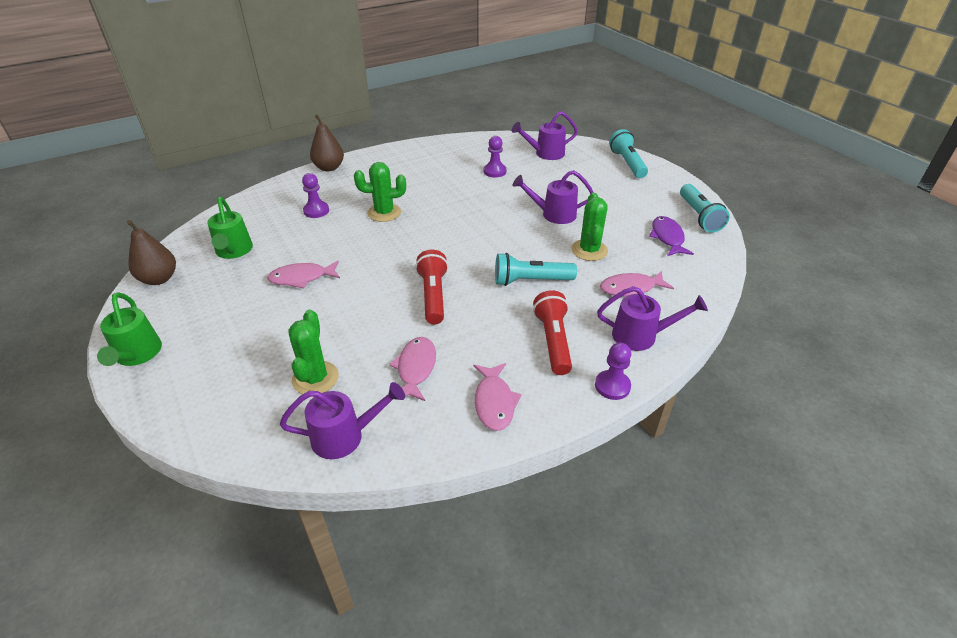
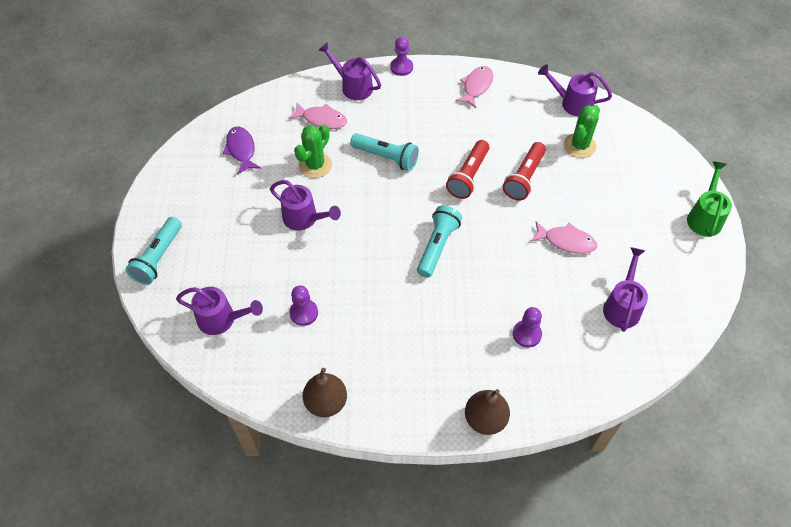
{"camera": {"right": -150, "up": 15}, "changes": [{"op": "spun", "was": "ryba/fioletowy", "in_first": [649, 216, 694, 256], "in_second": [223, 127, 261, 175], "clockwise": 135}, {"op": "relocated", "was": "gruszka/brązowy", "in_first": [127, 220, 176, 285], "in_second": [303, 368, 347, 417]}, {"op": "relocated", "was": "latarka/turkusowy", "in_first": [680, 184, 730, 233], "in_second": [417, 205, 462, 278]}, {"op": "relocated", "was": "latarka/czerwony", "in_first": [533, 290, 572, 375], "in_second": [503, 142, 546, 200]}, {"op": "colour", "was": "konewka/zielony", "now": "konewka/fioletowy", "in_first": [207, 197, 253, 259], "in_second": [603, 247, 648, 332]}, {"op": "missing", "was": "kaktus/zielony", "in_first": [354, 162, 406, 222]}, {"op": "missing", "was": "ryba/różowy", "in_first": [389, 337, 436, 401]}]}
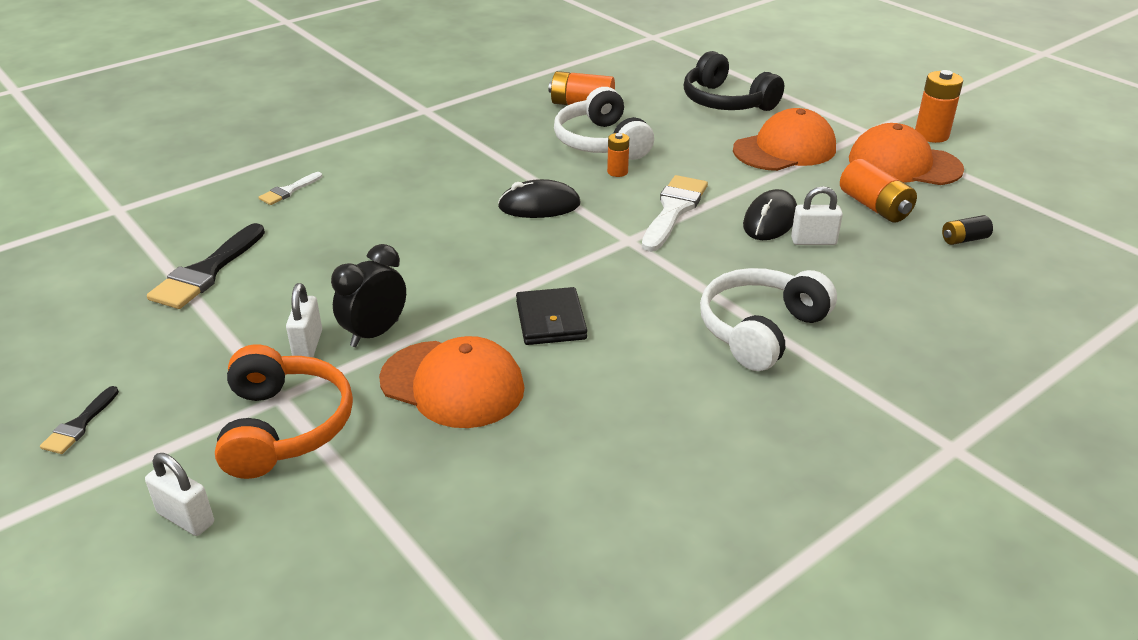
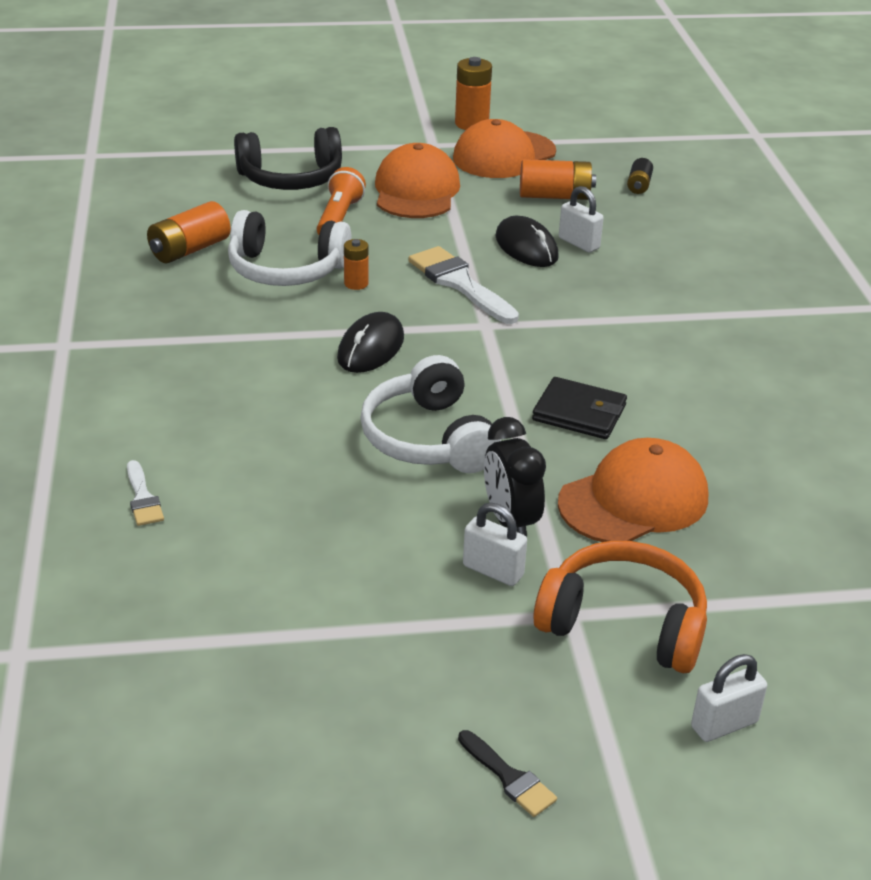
{"camera": {"right": -60, "up": 0}, "changes": [{"op": "appeared", "now": "latarka/pomarańczowy", "in_second": [317, 167, 366, 235]}, {"op": "relocated", "was": "słuchawki/biały", "in_first": [700, 268, 837, 371], "in_second": [360, 355, 501, 473]}, {"op": "spun", "was": "kłódka/biały", "in_first": [791, 186, 843, 245], "in_second": [559, 186, 604, 253], "clockwise": -75}, {"op": "missing", "was": "pędzel/czarny", "in_first": [147, 223, 265, 309]}]}
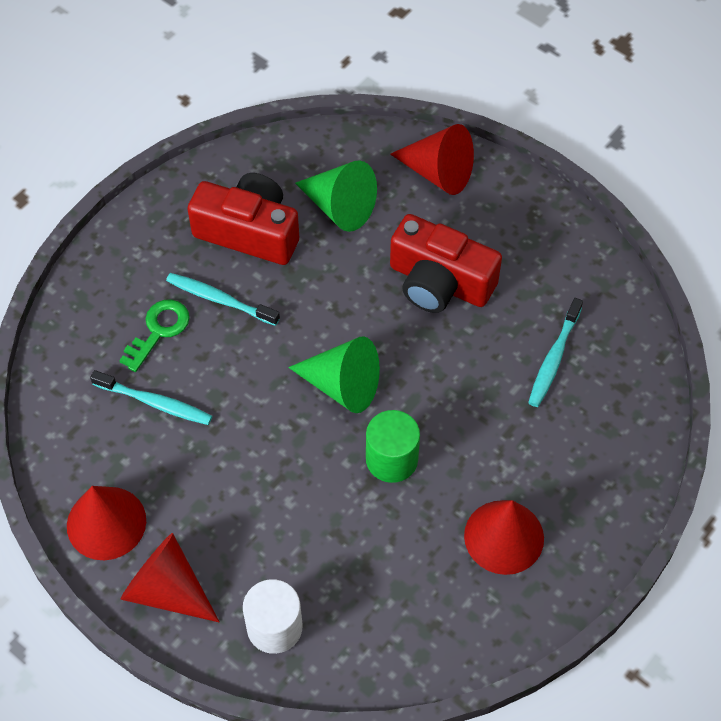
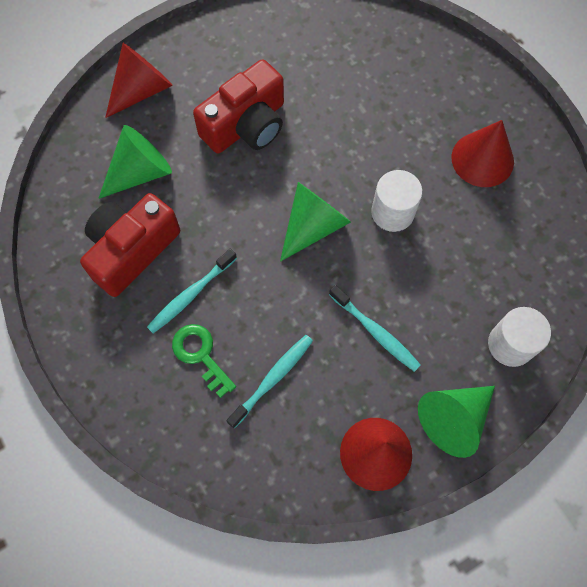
{"camera": {"right": -70, "up": 10}, "changes": [{"op": "relocated", "was": "szczoteczka do zębów/turkusowy", "in_first": [528, 298, 583, 407], "in_second": [329, 285, 421, 372]}, {"op": "colour", "was": "walec/zielony", "now": "walec/biały", "in_first": [366, 410, 420, 483], "in_second": [371, 170, 423, 232]}, {"op": "colour", "was": "stożek/czerwony", "now": "stożek/zielony", "in_first": [121, 533, 219, 622], "in_second": [418, 386, 495, 458]}]}
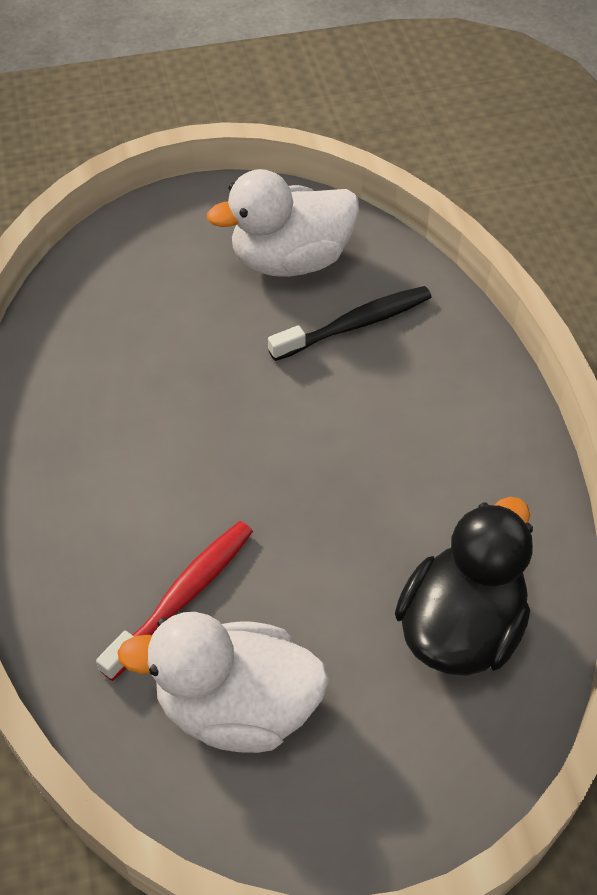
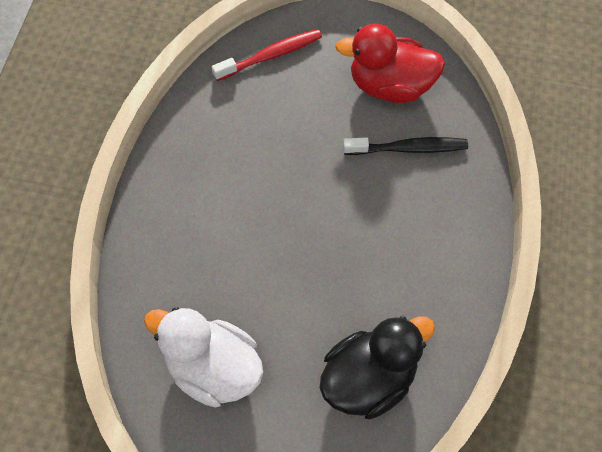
{"camera": {"right": 25, "up": 10}, "changes": [{"op": "relocated", "was": "szczoteczka do zębów/czerwony", "in_first": [96, 521, 253, 681], "in_second": [212, 29, 322, 81]}, {"op": "colour", "was": "kaczka/biały", "now": "kaczka/czerwony", "in_first": [207, 169, 359, 277], "in_second": [335, 24, 445, 103]}]}
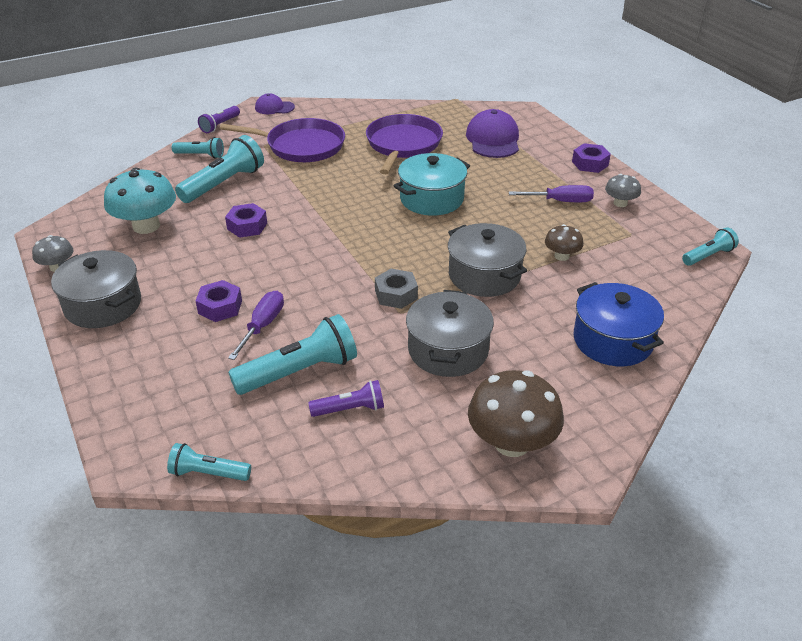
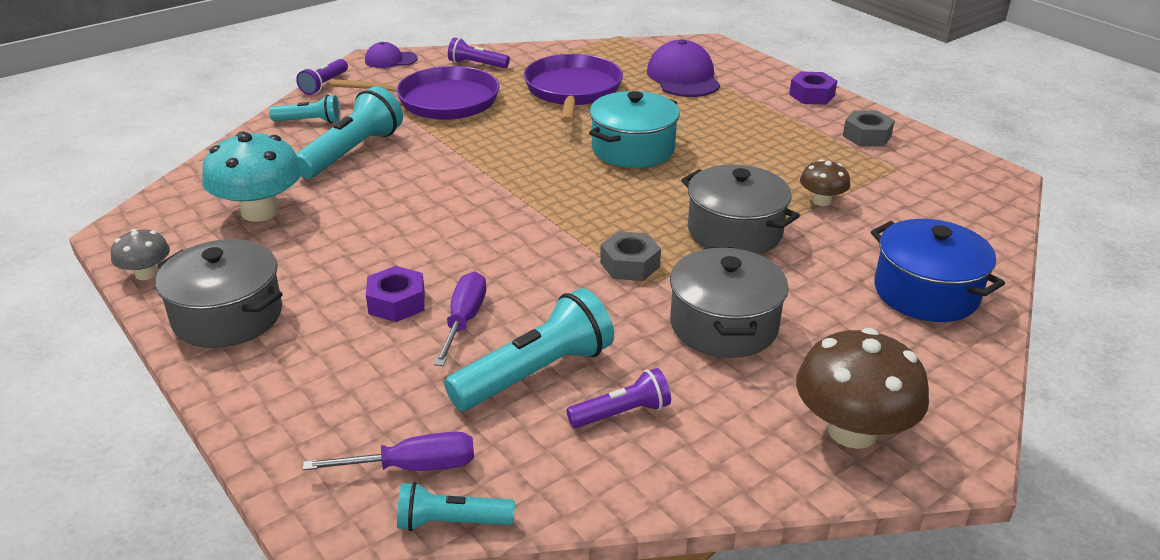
{"camera": {"right": -10, "up": -5}, "changes": [{"op": "relocated", "was": "śrubokręt/fioletowy", "in_first": [509, 185, 594, 202], "in_second": [303, 432, 474, 471]}, {"op": "appeared", "now": "latarka/fioletowy", "in_second": [448, 38, 510, 68]}, {"op": "exchanged", "was": "grzyb/szary", "now": "nakrętka/szary", "in_first": [605, 174, 641, 207], "in_second": [843, 110, 895, 146]}, {"op": "missing", "was": "nakrętka/fioletowy", "in_first": [225, 203, 267, 238]}, {"op": "missing", "was": "latarka/turkusowy", "in_first": [682, 227, 739, 266]}]}
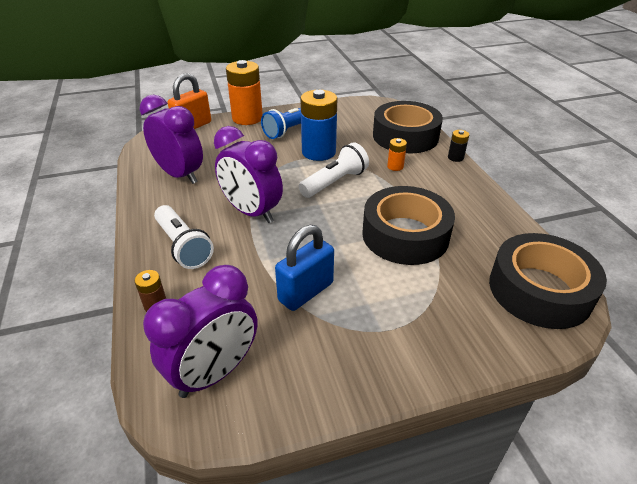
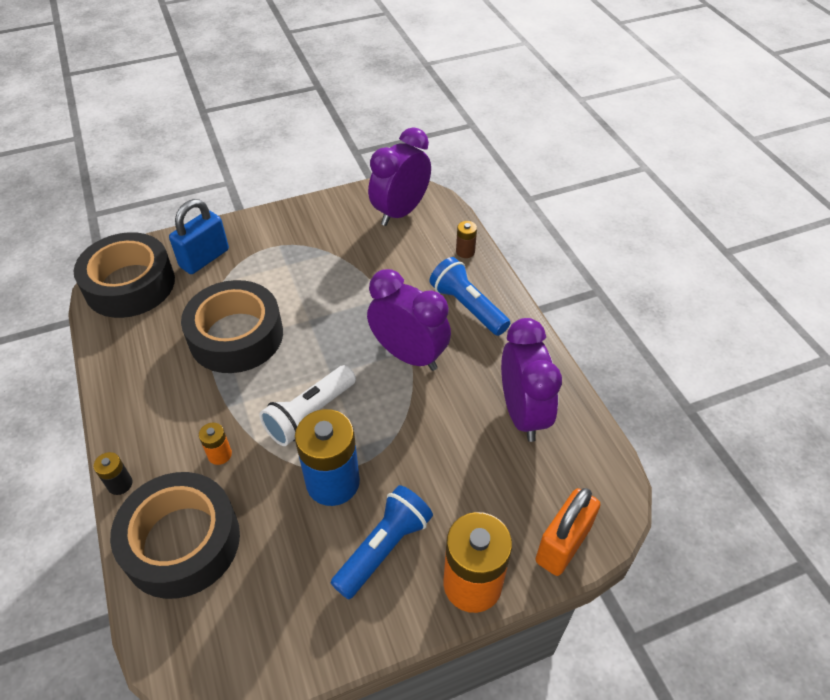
{"camera": {"right": 175, "up": 10}, "changes": [{"op": "relocated", "was": "kłódka/niebieski", "in_first": [275, 225, 334, 311], "in_second": [169, 199, 229, 274]}, {"op": "colour", "was": "latarka/biały", "now": "latarka/niebieski", "in_first": [154, 205, 214, 269], "in_second": [430, 257, 510, 336]}, {"op": "spun", "was": "budzik/fioletowy", "in_first": [140, 95, 203, 184], "in_second": [501, 318, 562, 442], "clockwise": -135}]}
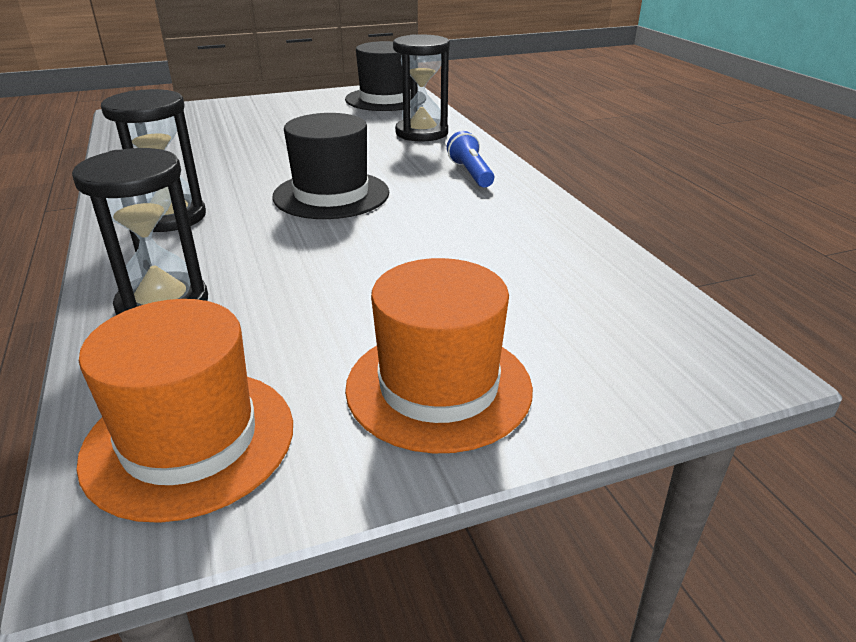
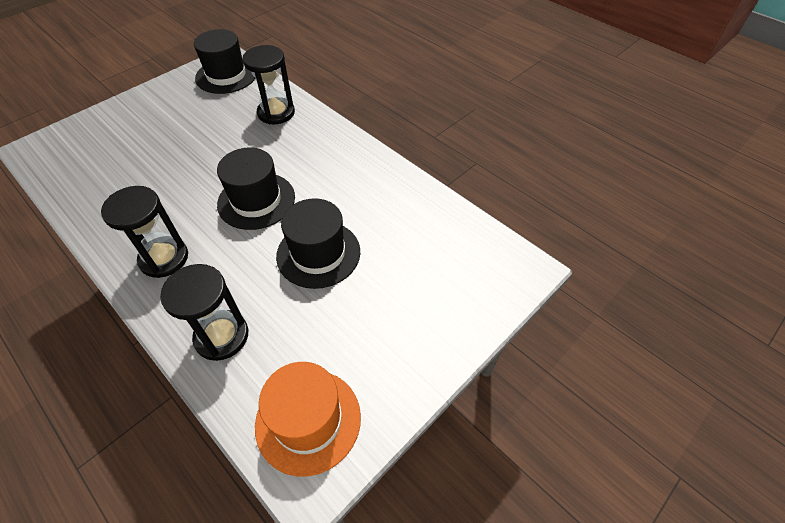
{"camera": {"right": -25, "up": 20}, "changes": [{"op": "appeared", "now": "kapelusz/czarny", "in_second": [276, 198, 360, 289]}, {"op": "missing", "was": "kapelusz/pomarańczowy", "in_first": [345, 258, 533, 453]}, {"op": "missing", "was": "latarka/niebieski", "in_first": [447, 131, 494, 187]}]}
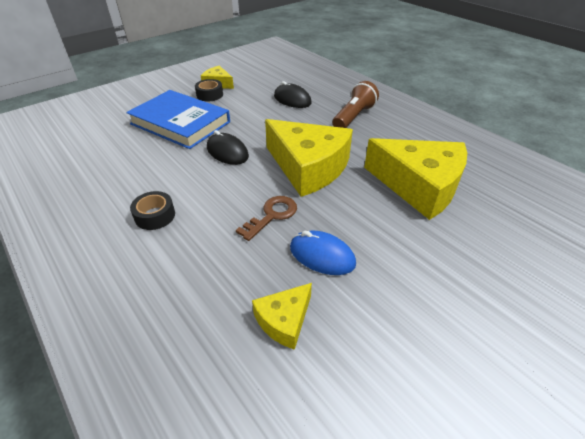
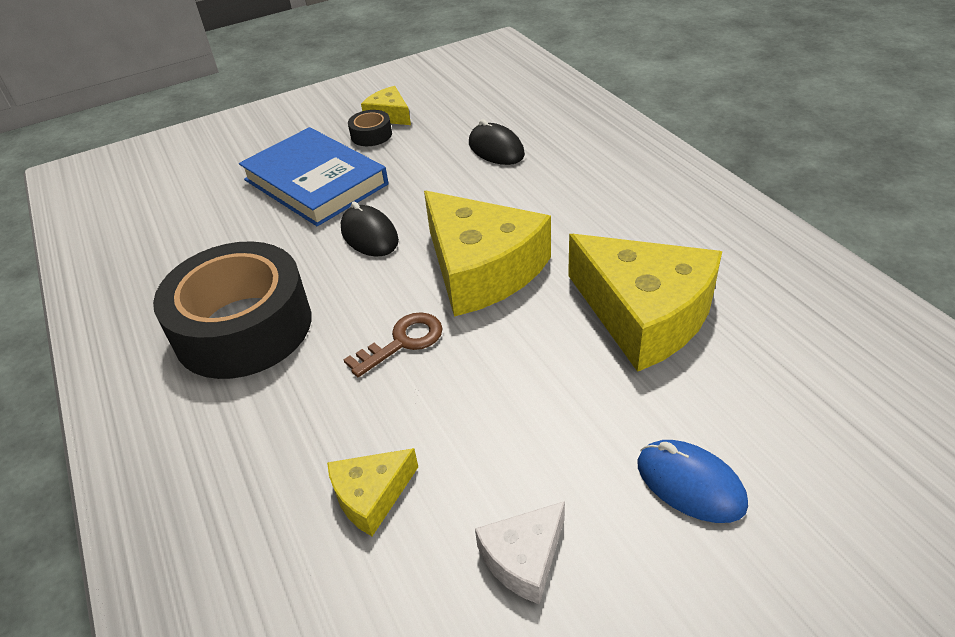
{"camera": {"right": 15, "up": 0}, "changes": [{"op": "size", "was": "taśma klejąca/czarny", "in_first": [130, 191, 175, 230], "in_second": [153, 241, 311, 379], "ratio": 2.45}, {"op": "appeared", "now": "ser/biały", "in_second": [475, 501, 565, 604]}, {"op": "relocated", "was": "myszka/niebieski", "in_first": [290, 231, 356, 275], "in_second": [637, 440, 748, 523]}, {"op": "missing", "was": "latarka/brązowy", "in_first": [333, 81, 379, 128]}]}
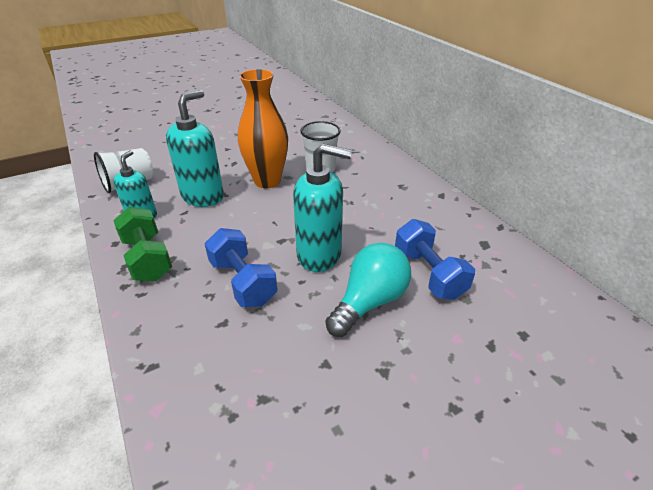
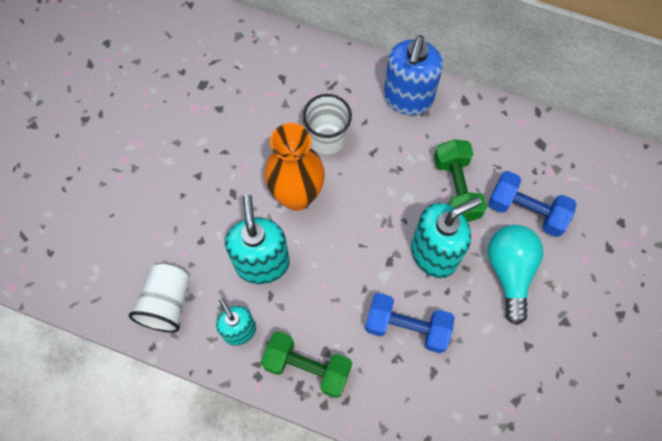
{"camera": {"right": -40, "up": 30}, "changes": [{"op": "appeared", "now": "dozownik mydła/niebieski", "in_second": [384, 35, 443, 115]}, {"op": "appeared", "now": "hantel/zielony", "in_second": [434, 139, 487, 222]}]}
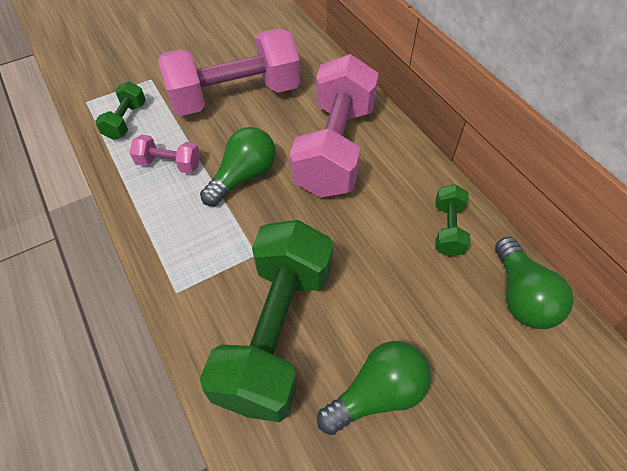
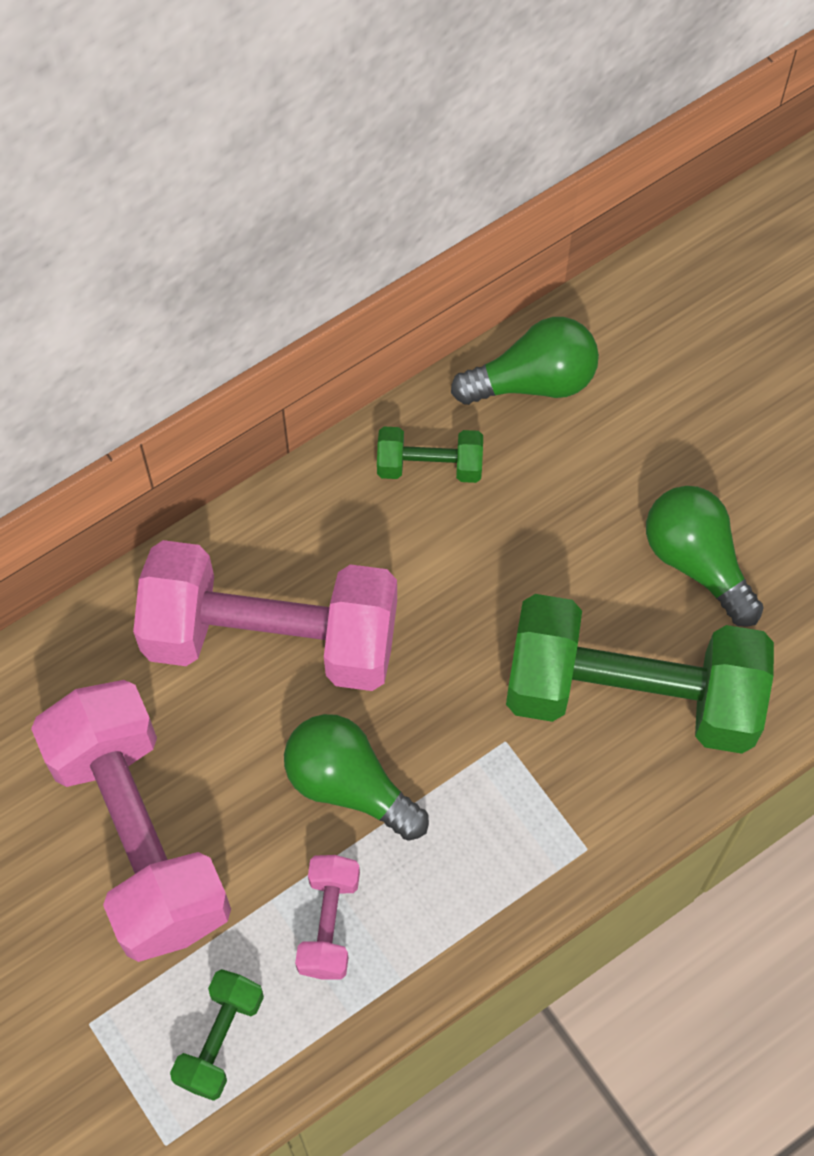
{"camera": {"right": -95, "up": 10}, "changes": [{"op": "spun", "was": "hantel/zielony", "in_first": [95, 81, 146, 140], "in_second": [170, 969, 264, 1101], "clockwise": -75}]}
